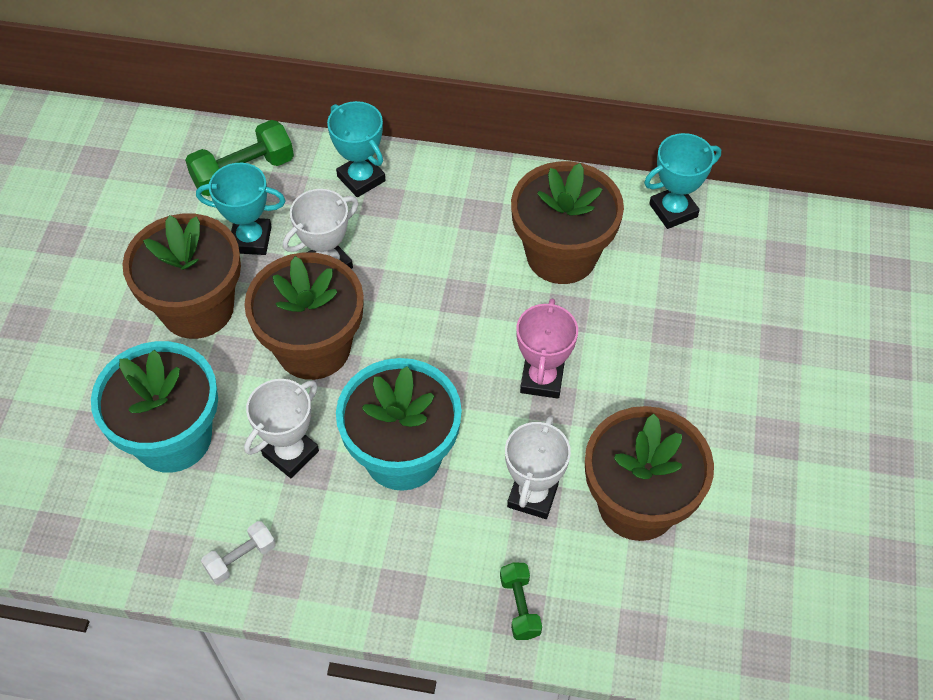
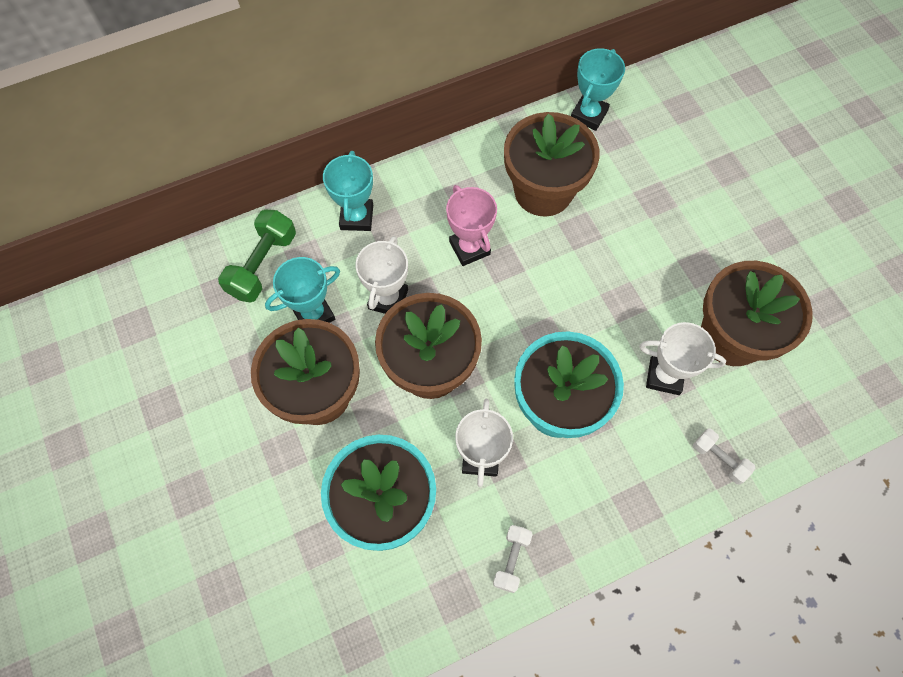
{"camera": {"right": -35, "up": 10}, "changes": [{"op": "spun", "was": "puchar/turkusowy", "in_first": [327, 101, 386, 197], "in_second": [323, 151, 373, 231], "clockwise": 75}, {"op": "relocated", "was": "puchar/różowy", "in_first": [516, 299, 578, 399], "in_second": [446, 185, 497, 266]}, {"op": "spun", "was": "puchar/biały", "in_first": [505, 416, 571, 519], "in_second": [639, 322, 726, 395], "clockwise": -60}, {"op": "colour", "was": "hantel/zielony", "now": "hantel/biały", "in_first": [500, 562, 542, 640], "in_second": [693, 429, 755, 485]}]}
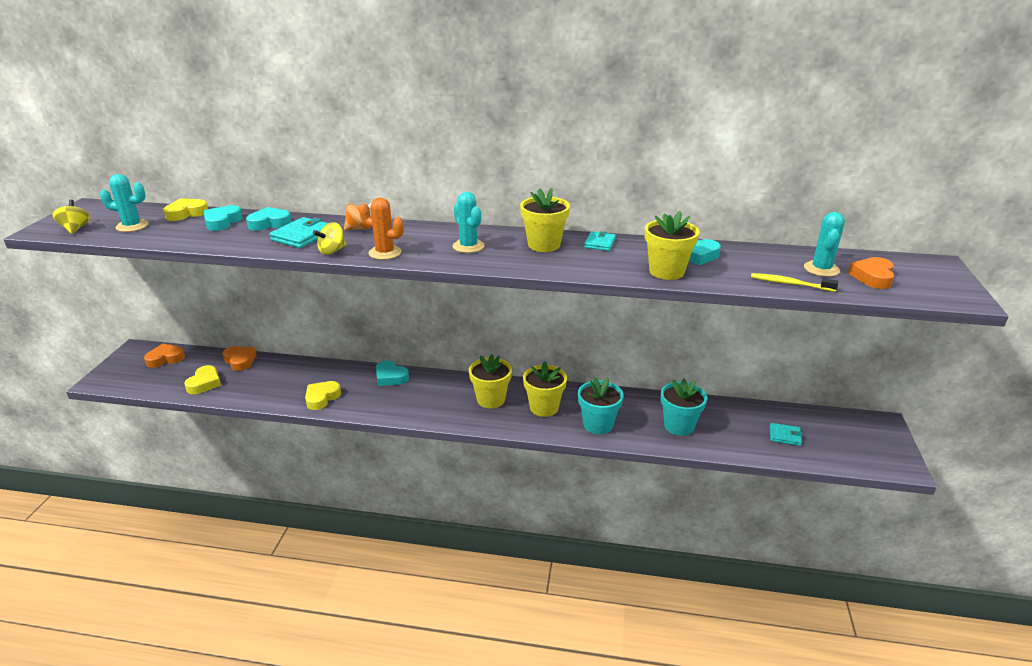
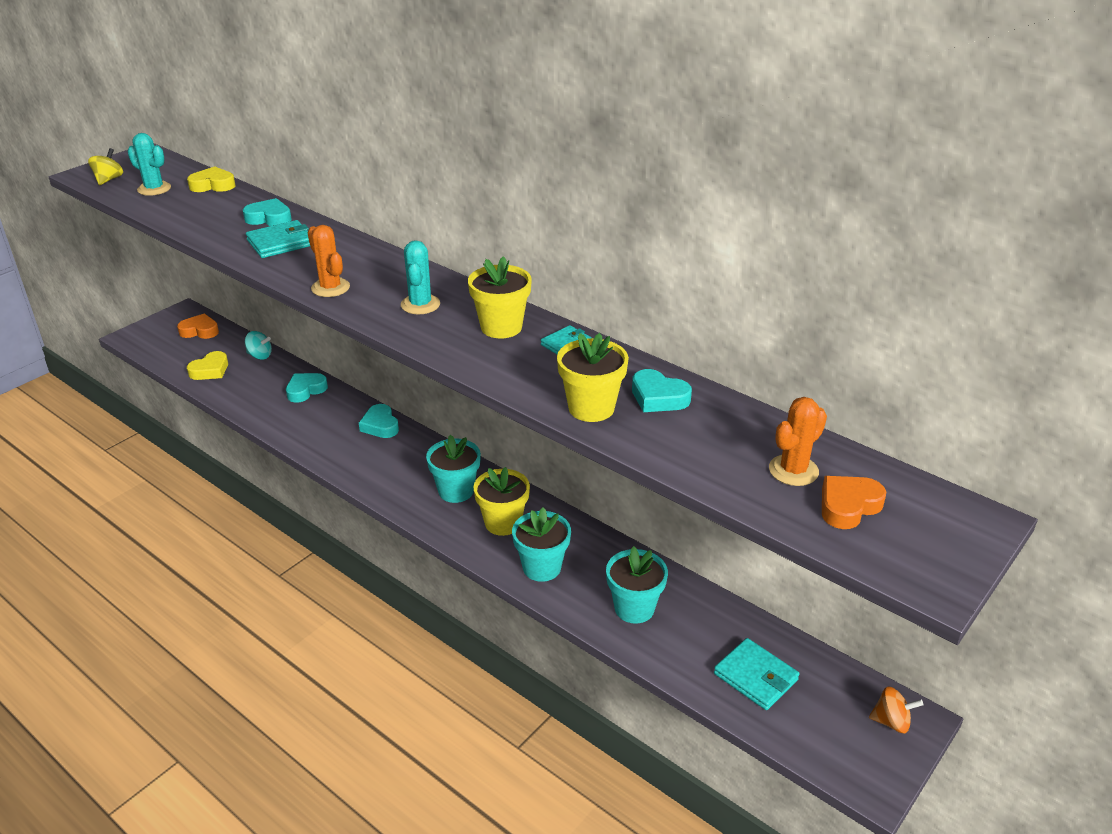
{"camera": {"right": 30, "up": 5}, "changes": [{"op": "exchanged", "was": "serce/pomarańczowy", "now": "bączek/turkusowy", "in_first": [222, 346, 257, 371], "in_second": [245, 331, 272, 360]}, {"op": "relocated", "was": "serce/turkusowy", "in_first": [204, 205, 243, 231], "in_second": [286, 373, 328, 403]}, {"op": "colour", "was": "doniczka/żółty", "now": "doniczka/turkusowy", "in_first": [469, 354, 512, 408], "in_second": [426, 435, 481, 503]}, {"op": "size", "was": "portfel/turkusowy", "in_first": [770, 423, 803, 446], "in_second": [714, 638, 799, 710], "ratio": 1.59}, {"op": "colour", "was": "kaktus/turkusowy", "now": "kaktus/pomarańczowy", "in_first": [804, 212, 845, 277], "in_second": [769, 397, 827, 486]}, {"op": "relocated", "was": "bączek/pomarańczowy", "in_first": [344, 203, 371, 230], "in_second": [869, 686, 924, 733]}, {"op": "missing", "was": "serce/żółty", "in_first": [305, 381, 341, 410]}, {"op": "missing", "was": "bączek/żółty", "in_first": [313, 222, 346, 255]}, {"op": "missing", "was": "szczoteczka do zębów/żółty", "in_first": [751, 273, 838, 292]}]}
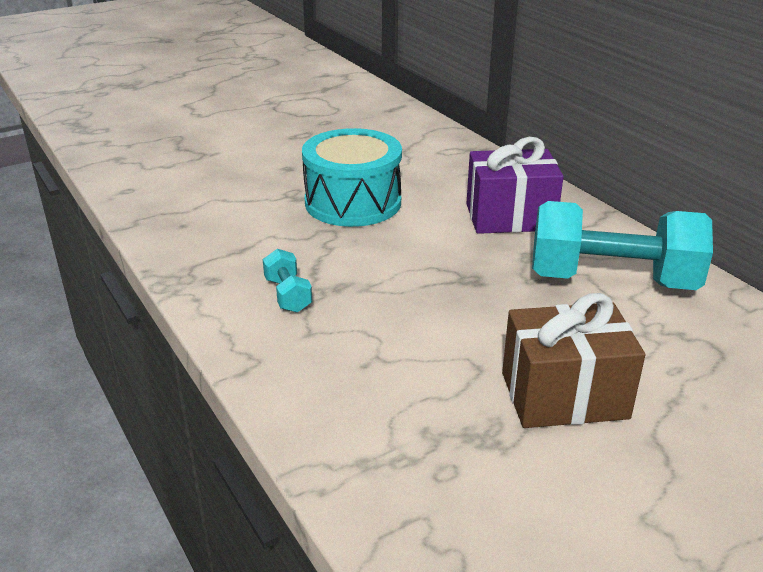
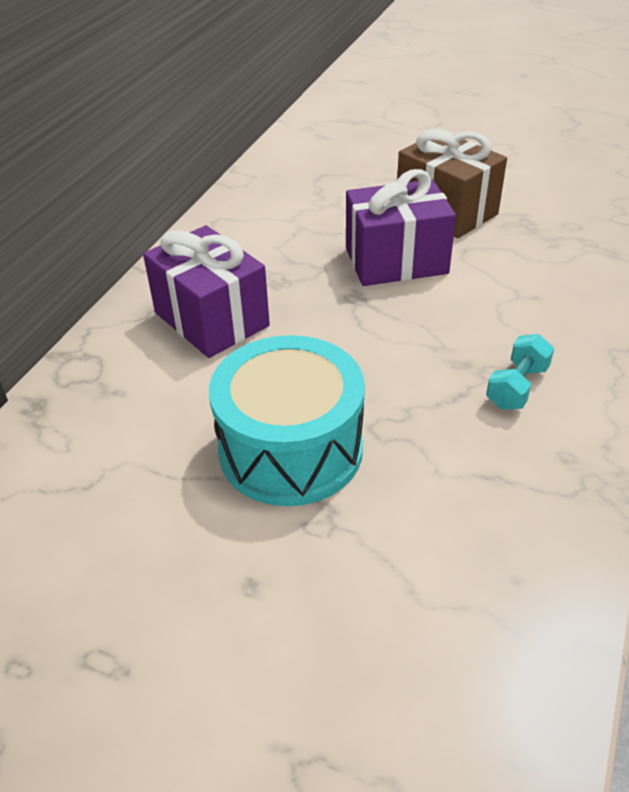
{"camera": {"right": -125, "up": 10}, "changes": [{"op": "appeared", "now": "prezent/fioletowy", "in_second": [346, 169, 456, 286]}, {"op": "missing", "was": "hantel/turkusowy", "in_first": [532, 201, 713, 290]}]}
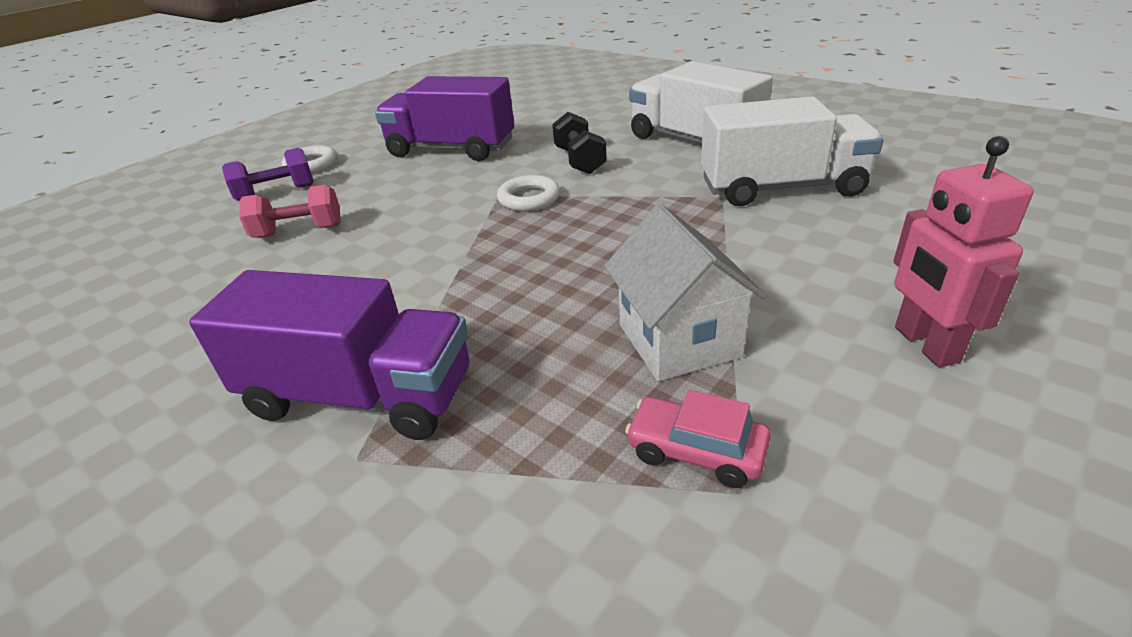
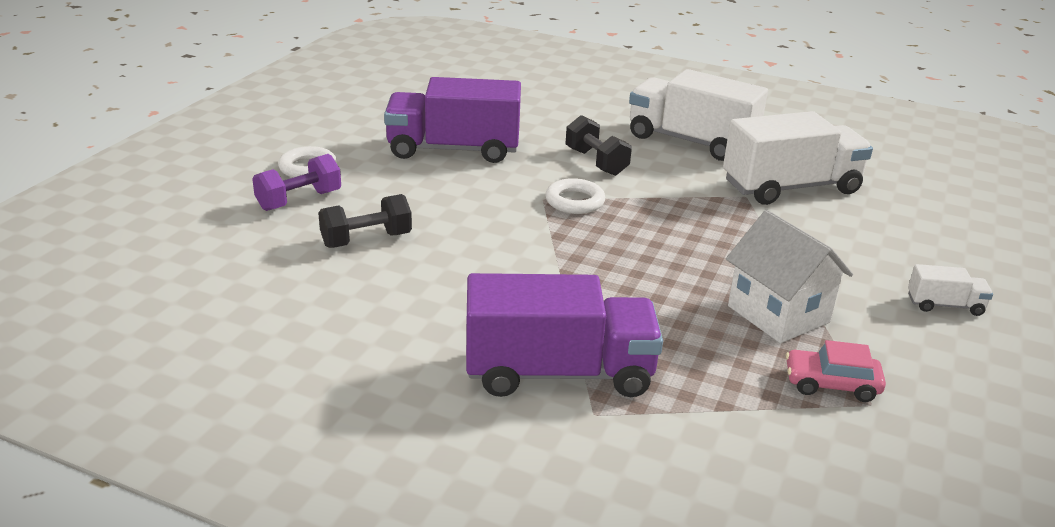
{"camera": {"right": -20, "up": -5}, "changes": [{"op": "colour", "was": "hantel/różowy", "now": "hantel/czarny", "in_first": [239, 185, 341, 238], "in_second": [318, 194, 412, 248]}, {"op": "exchanged", "was": "robot/różowy", "now": "ciężarówka/biały", "in_first": [893, 136, 1034, 367], "in_second": [908, 264, 993, 316]}]}
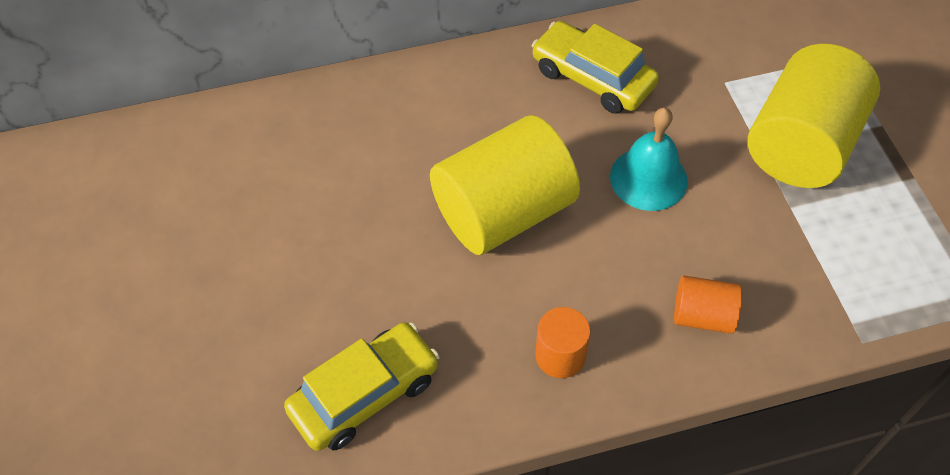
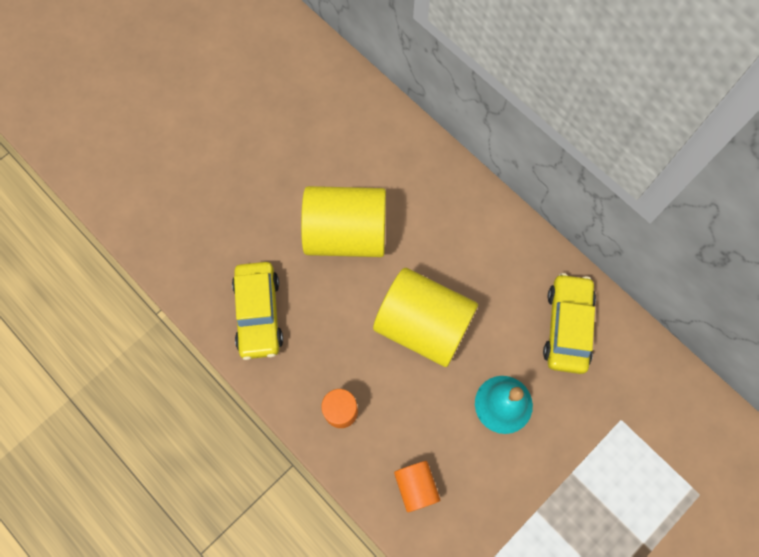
{"camera": {"right": 60, "up": 15}, "changes": [{"op": "spun", "was": "samochód/żółty", "in_first": [284, 322, 440, 451], "in_second": [232, 262, 283, 360], "clockwise": 60}, {"op": "relocated", "was": "walec/żółty", "in_first": [748, 44, 880, 188], "in_second": [301, 186, 386, 257]}]}
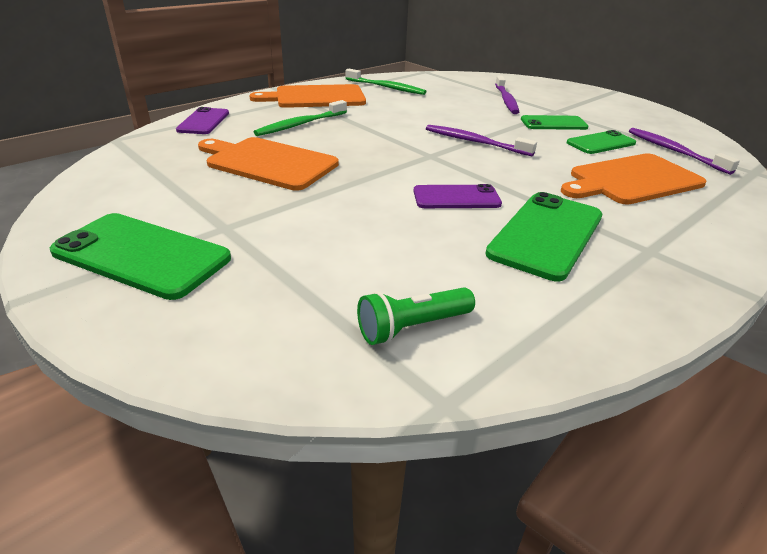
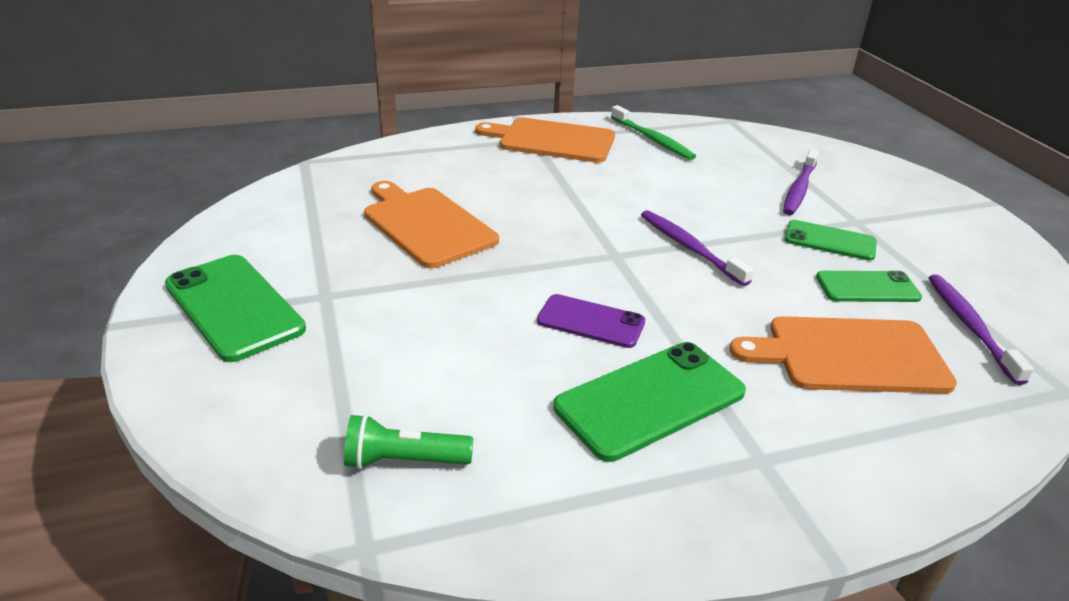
{"camera": {"right": 25, "up": 0}, "changes": [{"op": "missing", "was": "telefon/fioletowy", "in_first": [176, 107, 229, 134]}, {"op": "missing", "was": "szczoteczka do zębów/zielony", "in_first": [254, 100, 347, 136]}]}
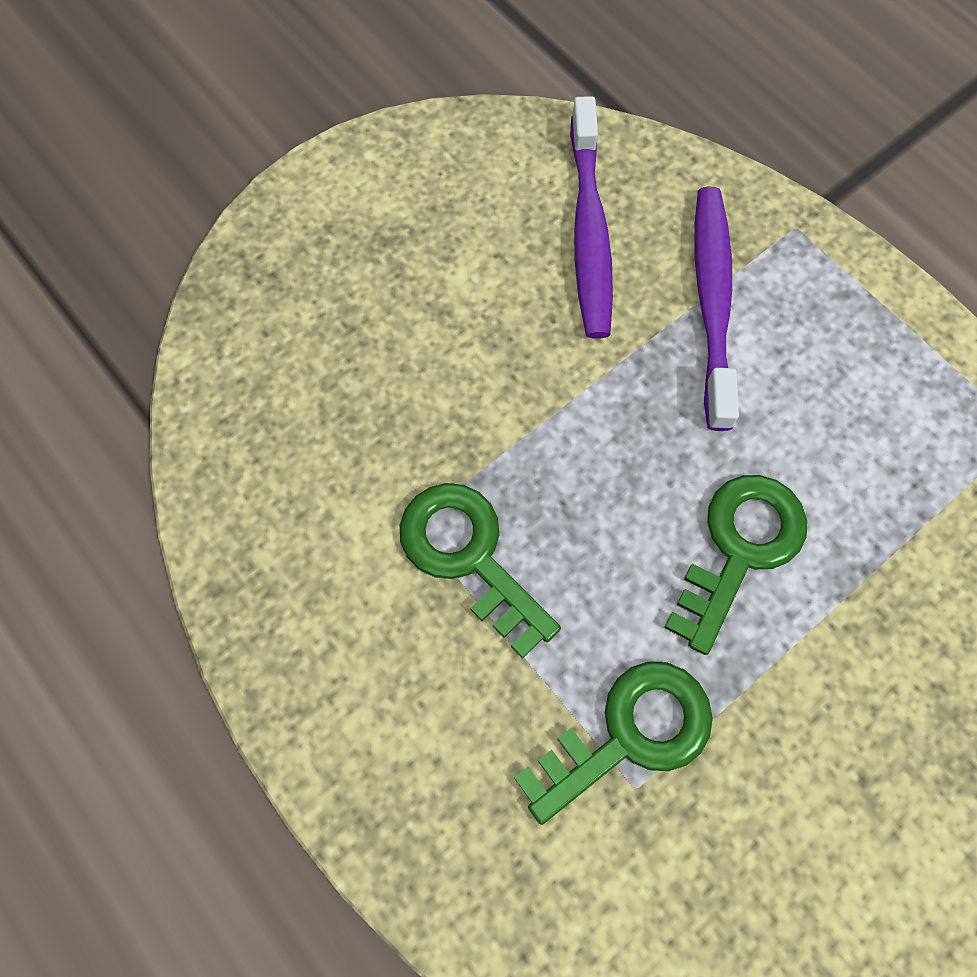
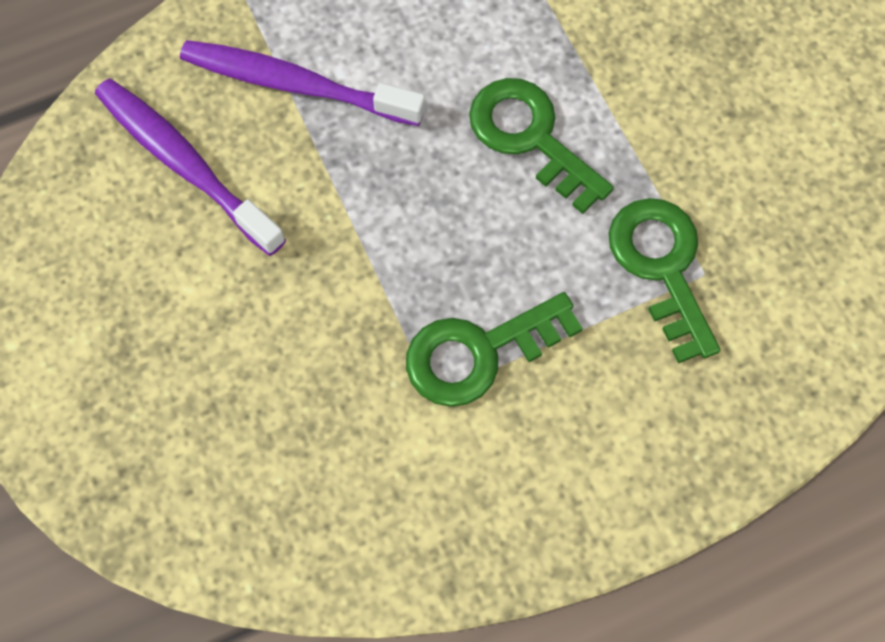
{"camera": {"right": -75, "up": 0}, "changes": [{"op": "spun", "was": "szczoteczka do zębów/fioletowy", "in_first": [570, 96, 613, 339], "in_second": [95, 79, 286, 256], "clockwise": -150}]}
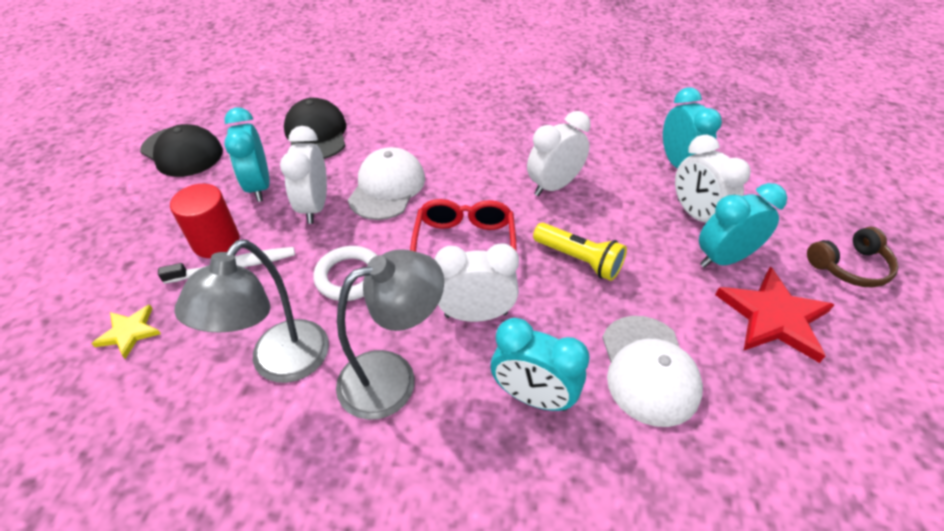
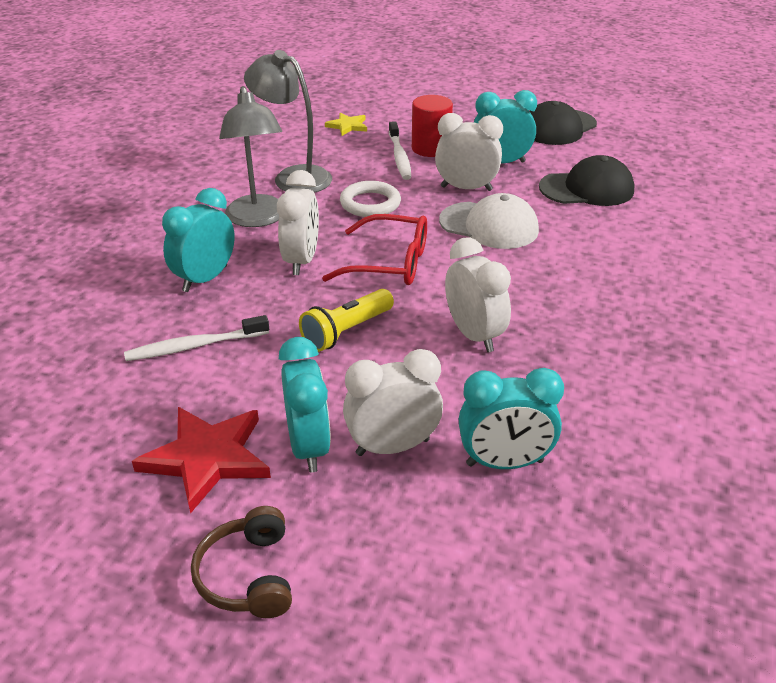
{"camera": {"right": 100, "up": -10}, "changes": [{"op": "exchanged", "was": "czapka/biały", "now": "szczoteczka do zębów/biały", "in_first": [602, 316, 703, 427], "in_second": [124, 315, 269, 361]}]}
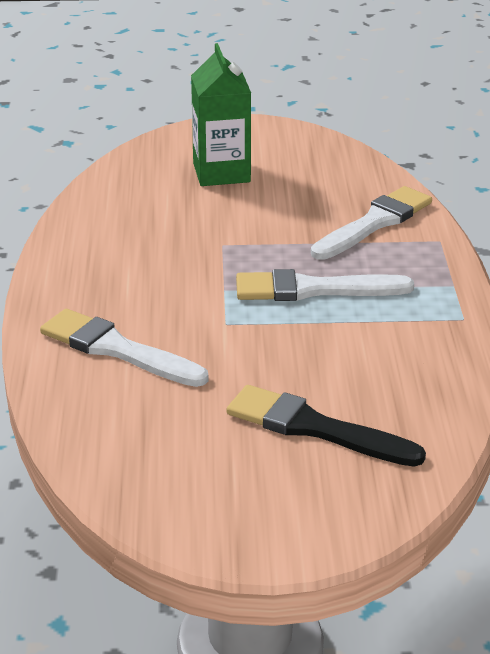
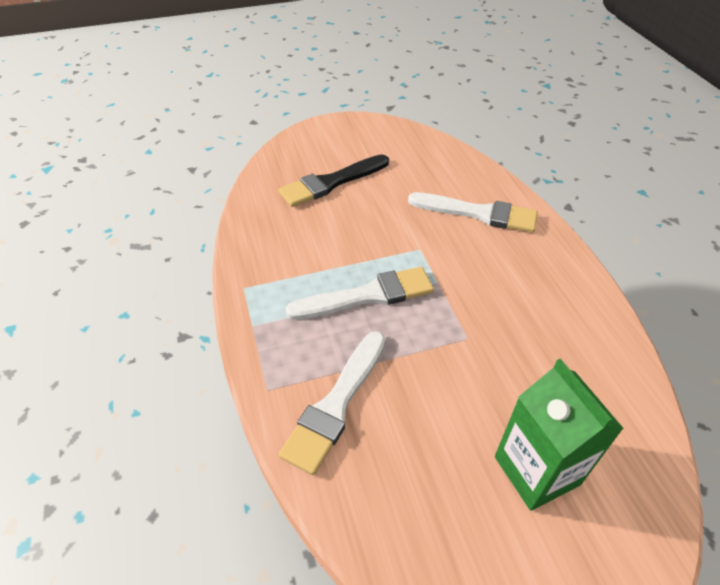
{"camera": {"right": 165, "up": 15}, "changes": [{"op": "spun", "was": "pędzel/czarny", "in_first": [227, 385, 426, 467], "in_second": [278, 154, 389, 207], "clockwise": 135}]}
